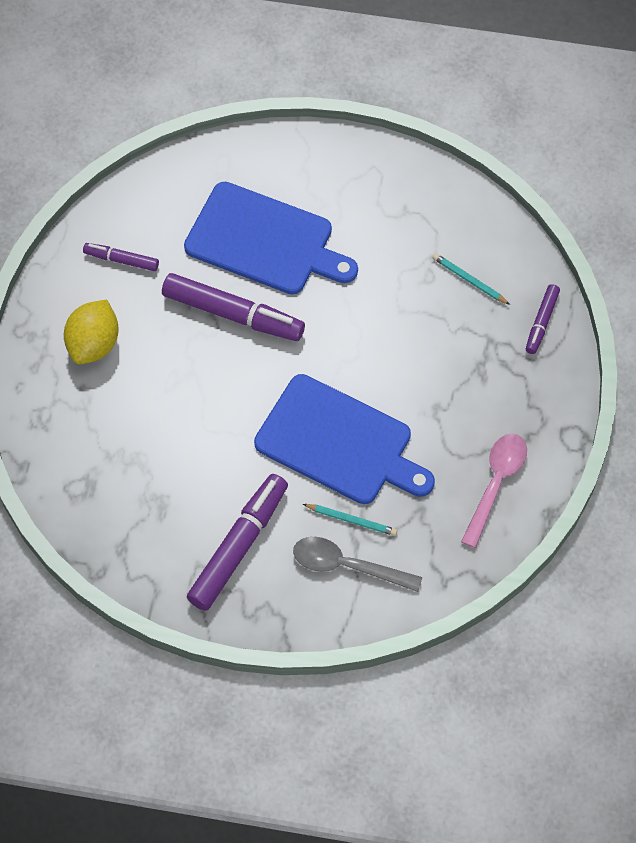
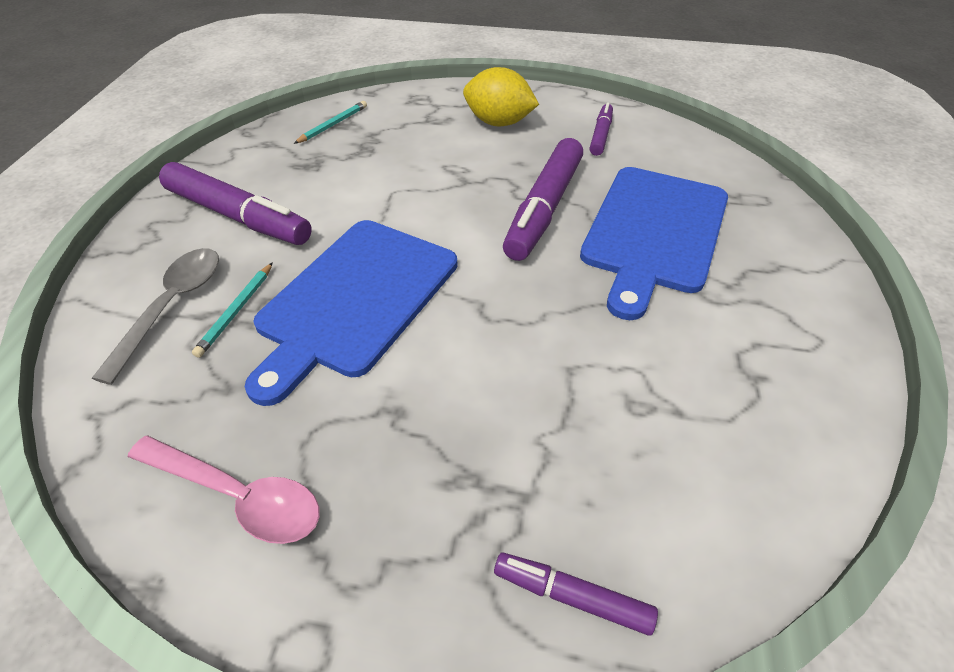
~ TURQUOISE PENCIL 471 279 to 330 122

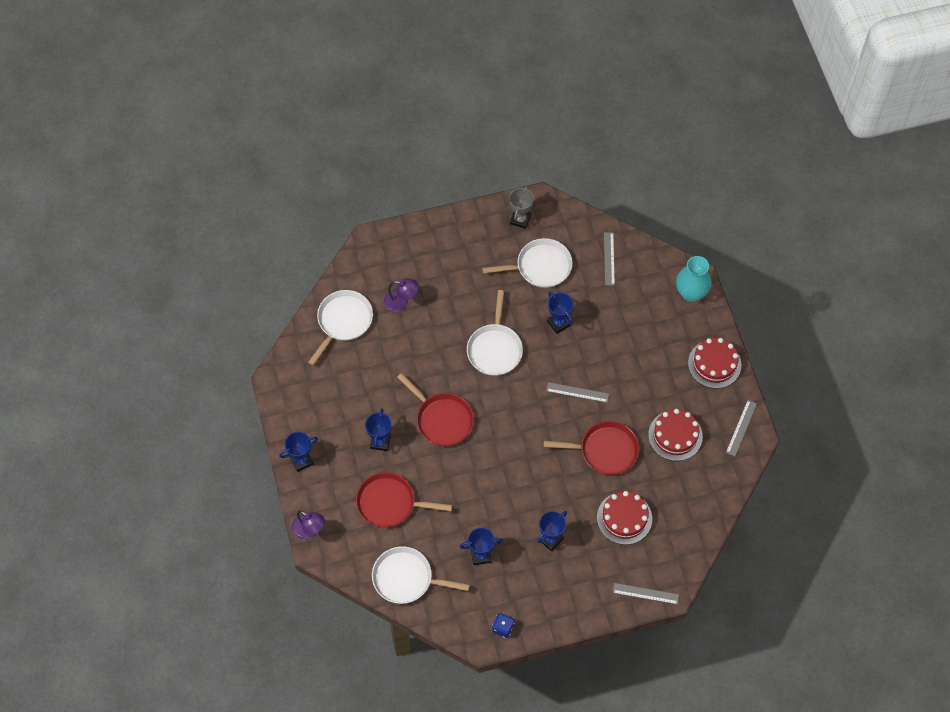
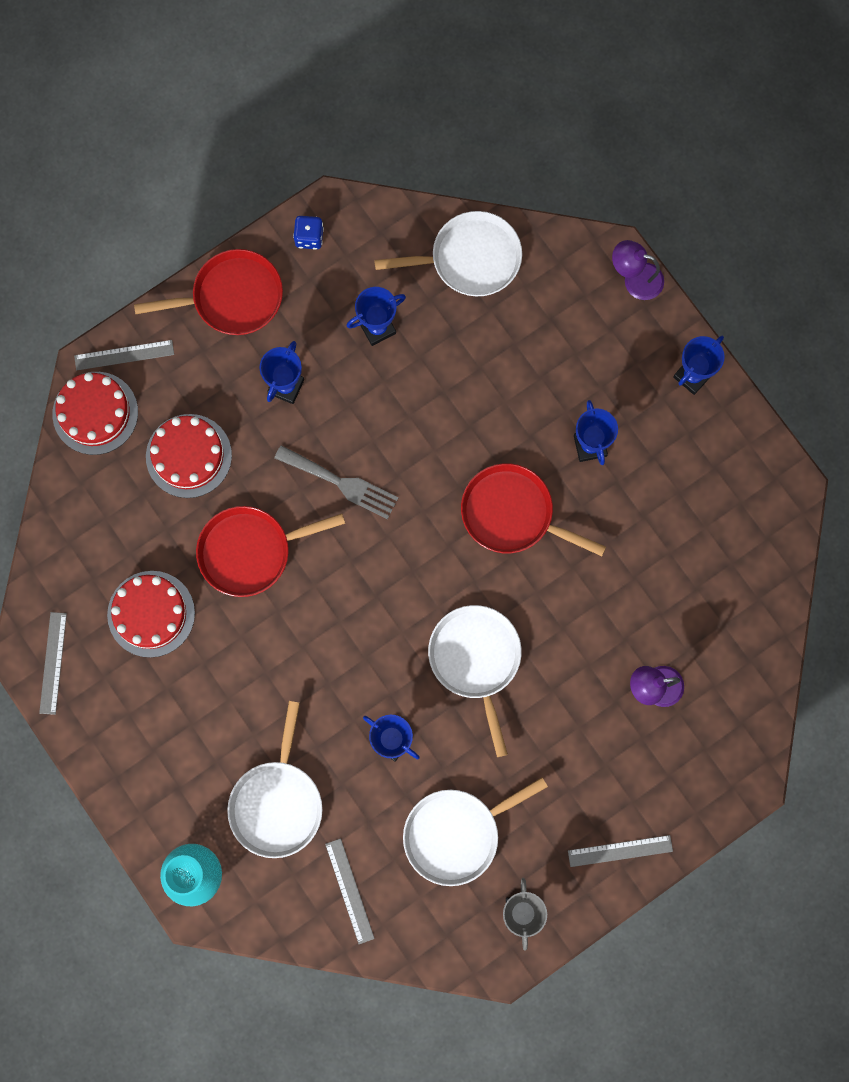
~ RED CAKE 714 363 to 95 413
~ RED PAN 404 499 to 208 292
~ WHITE PAN 340 327 to 274 779
+ GREY FORK 337 482
~ GREY RULER 577 392 to 620 851

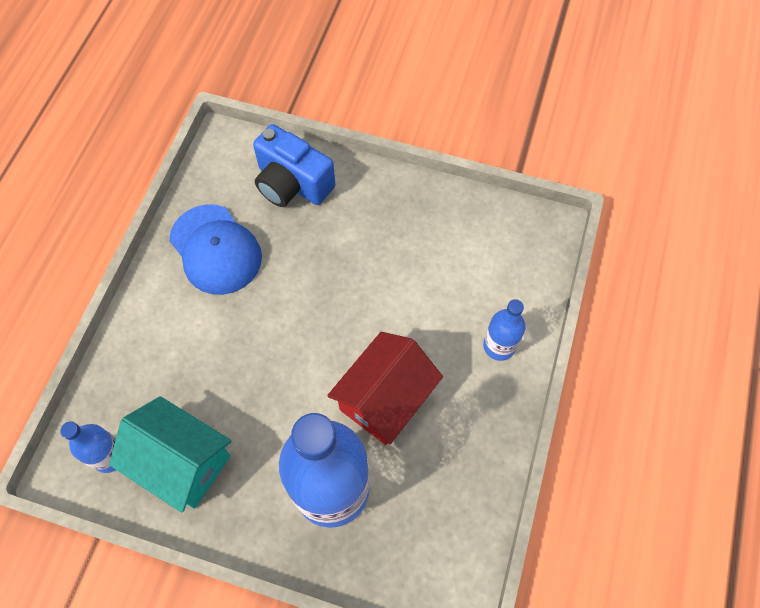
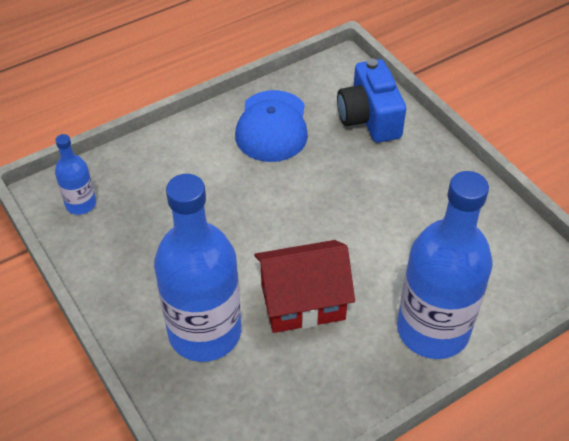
~ BLUE BOTTLE 504 330 = 445 265 x2.11
- TURQUOISE HOUSE 170 454

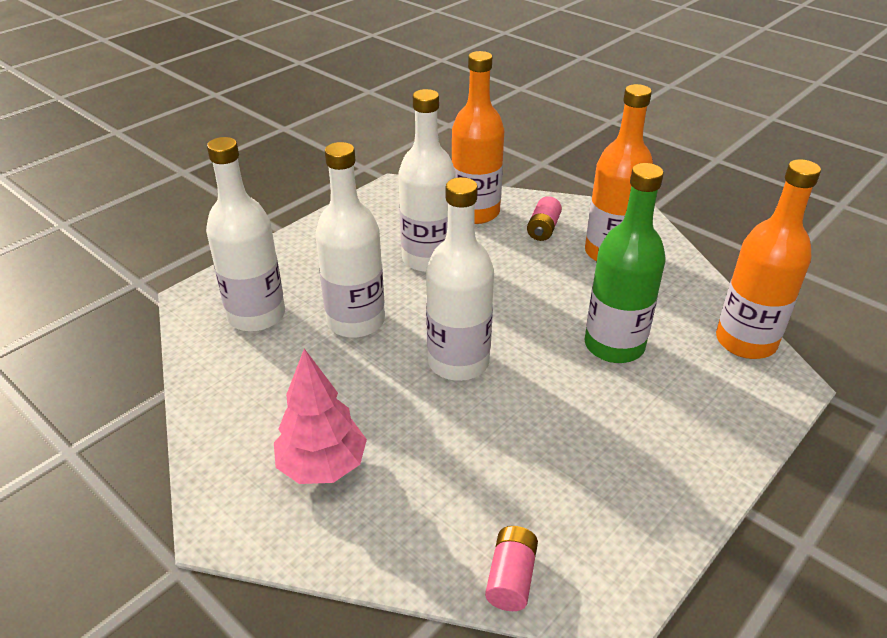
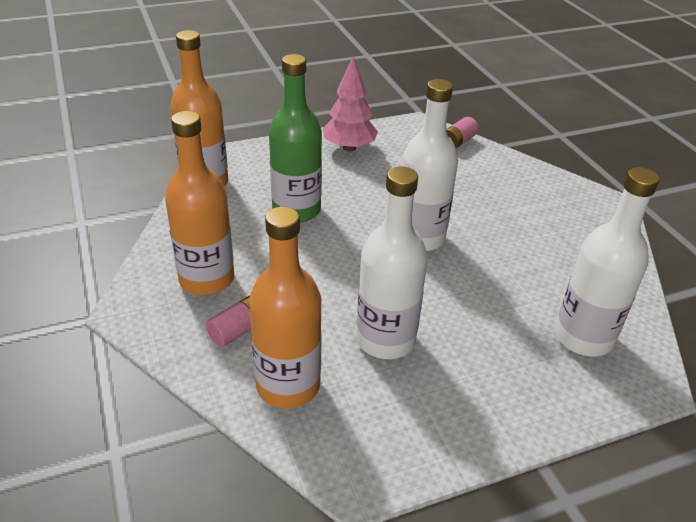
~ PINK TREE 320 416 to 350 103
- WHITE BOTTLE 350 240

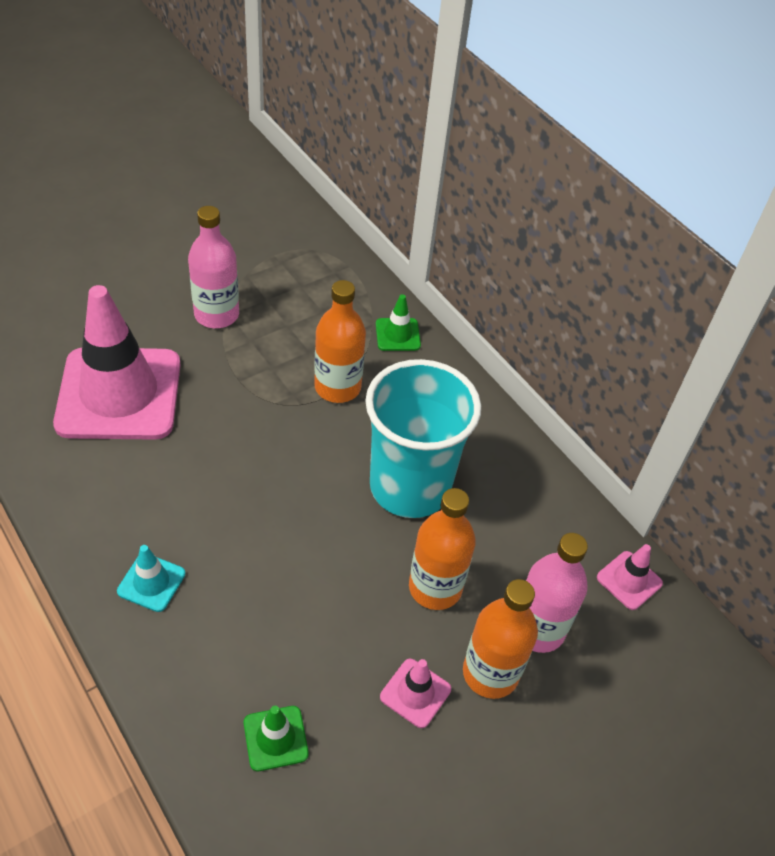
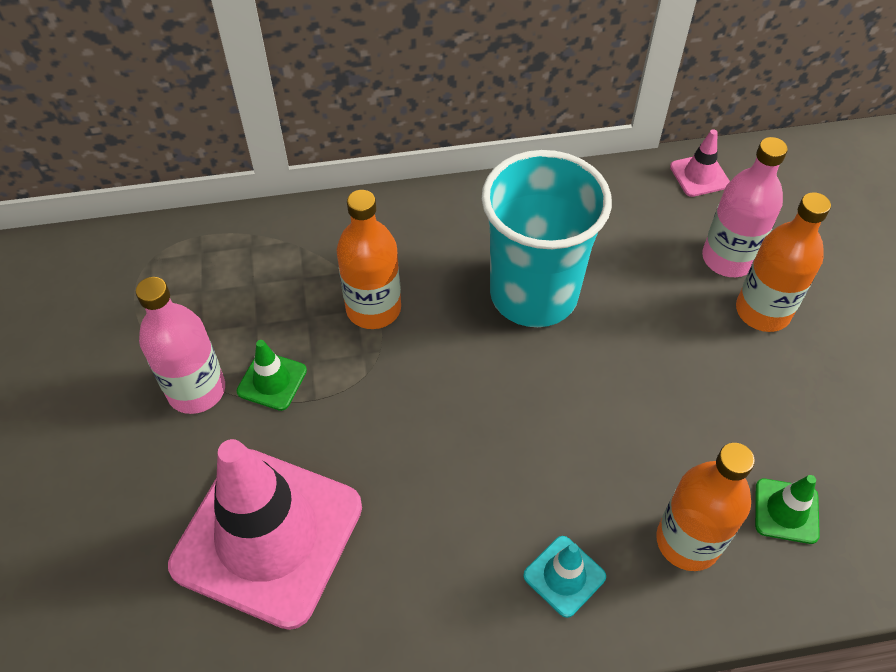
~ GREEN TRAFFIC CONE 398 322 to 272 375
~ ORANGE BOTTLE 442 549 to 705 507
- PINK TRAFFIC CONE 415 693

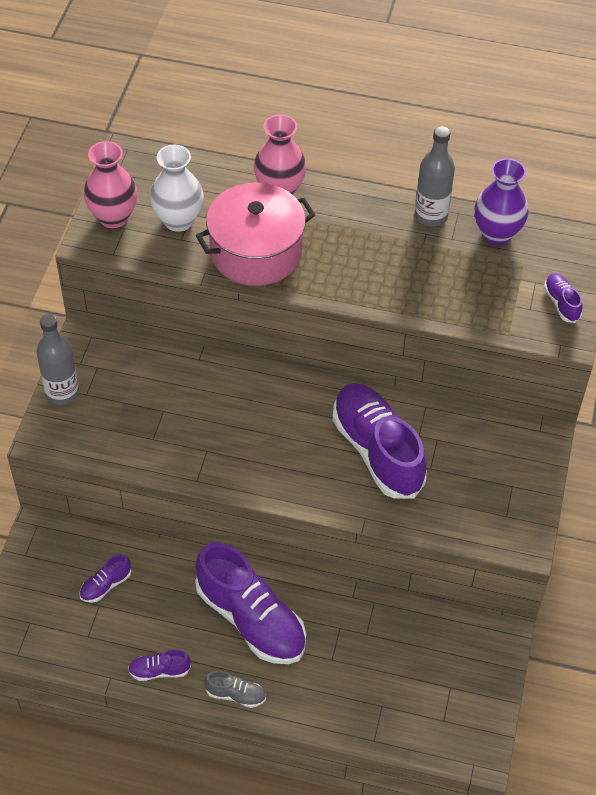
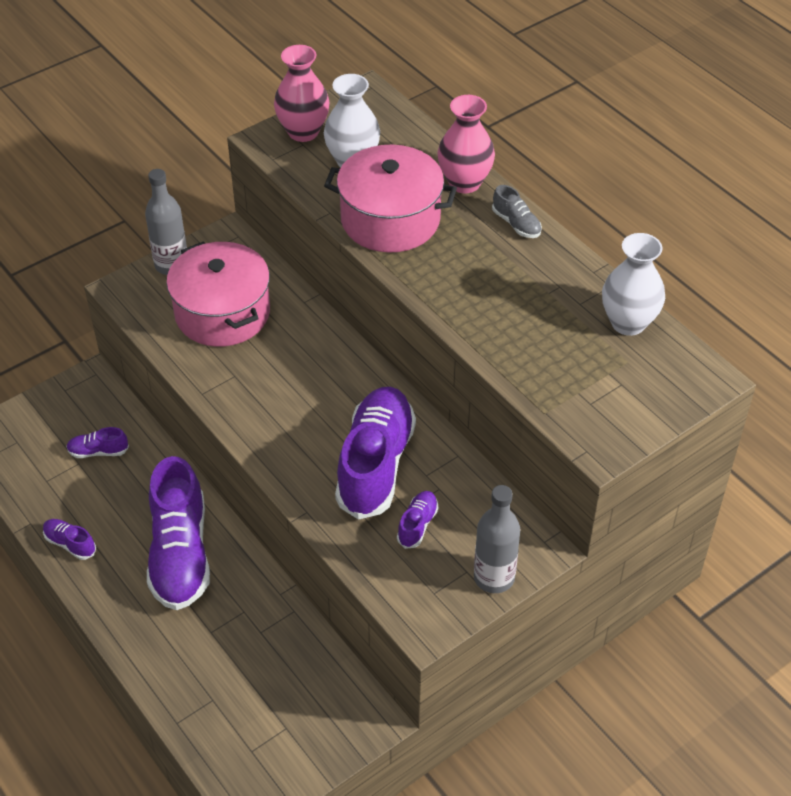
+ PINK POT 218 294
~ PURPLE SHOE 563 298 to 417 520
~ GREY BOTTLE 435 176 to 497 539
~ GREY SHOE 235 689 to 517 211
~ PURPLE VASE 501 201 to WHITE VASE 633 284

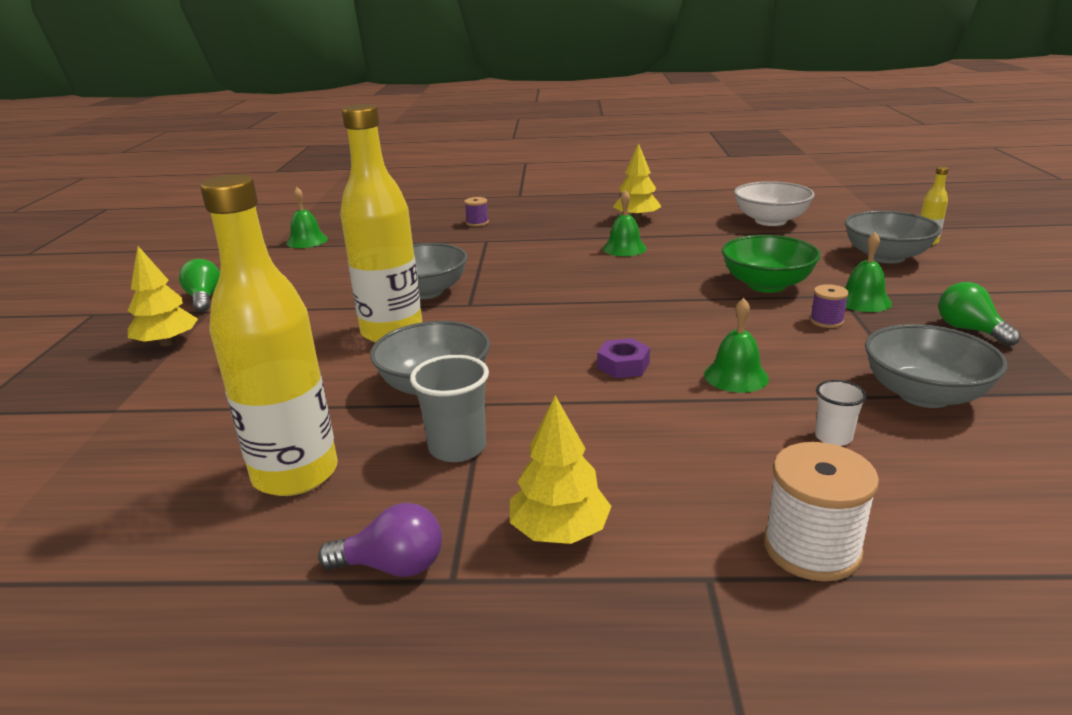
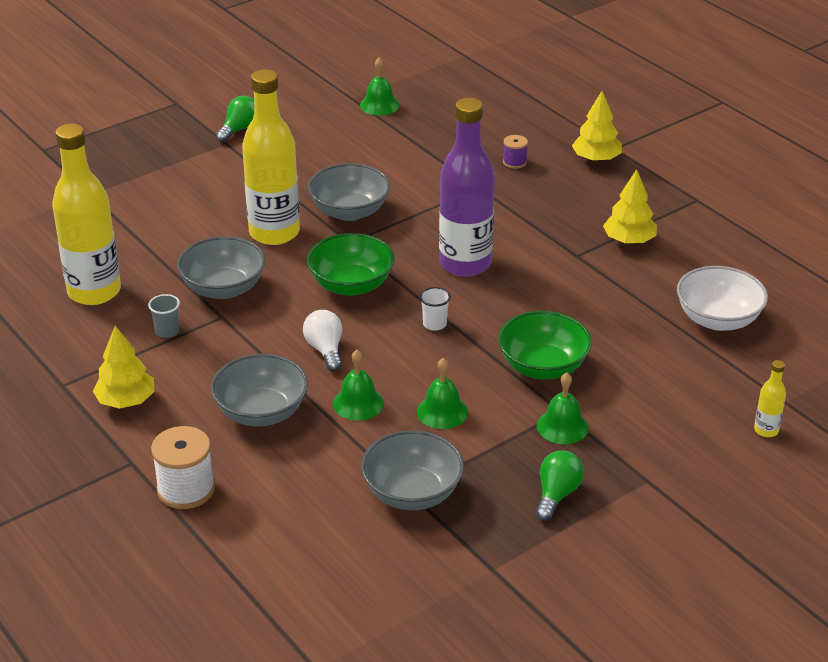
~ GREY CUP 449 408 = 164 316 x0.61
~ GREY BOWL 893 237 to 259 390
~ PURPLE NUT 623 358 to WHITE LIGHT BULB 322 341
+ GREEN BOWL 351 264
~ GREEN BELL 625 223 to 442 393
~ WHITE CUP 841 413 to 435 309
+ PURPLE BOTTLE 467 187
~ YELLOW TREE 163 296 to 597 126
- PURPLE LIGHT BULB 380 540
- PURPLE SPOOL 829 306

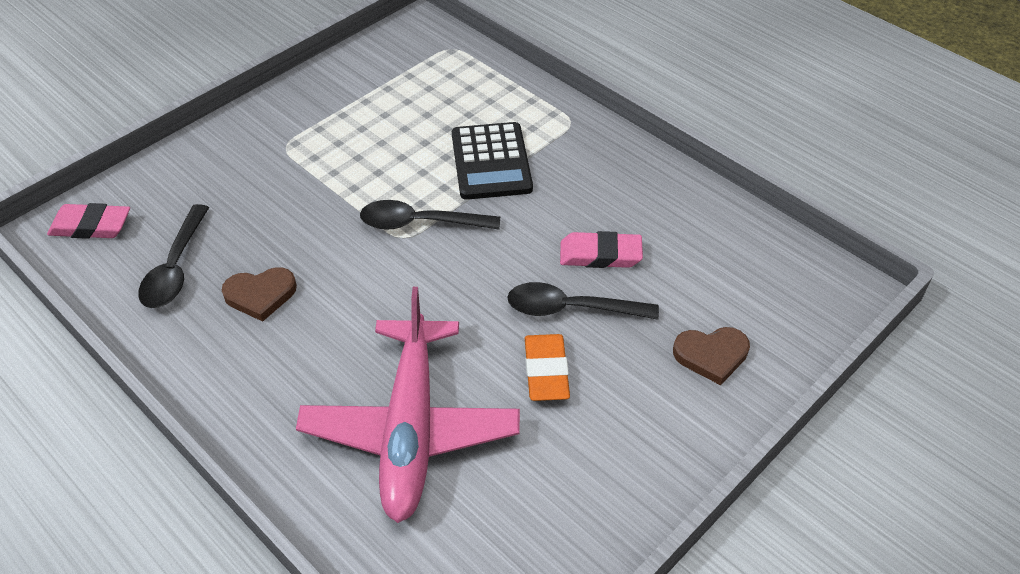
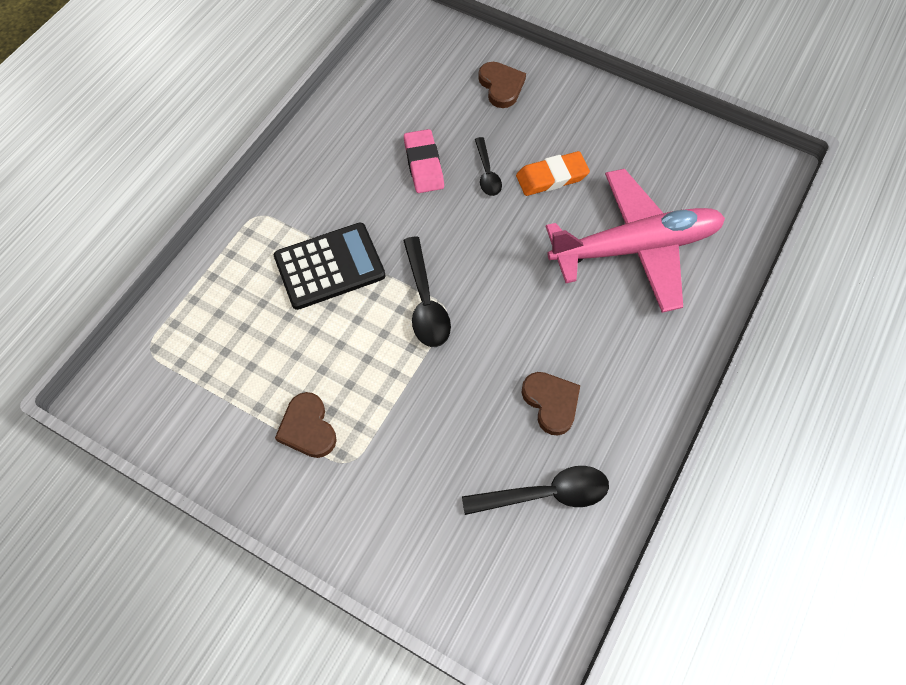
+ BROWN HEART 306 425
~ BLACK SPOON 583 301 = 488 166 x0.63
- PINK ERASER 88 221

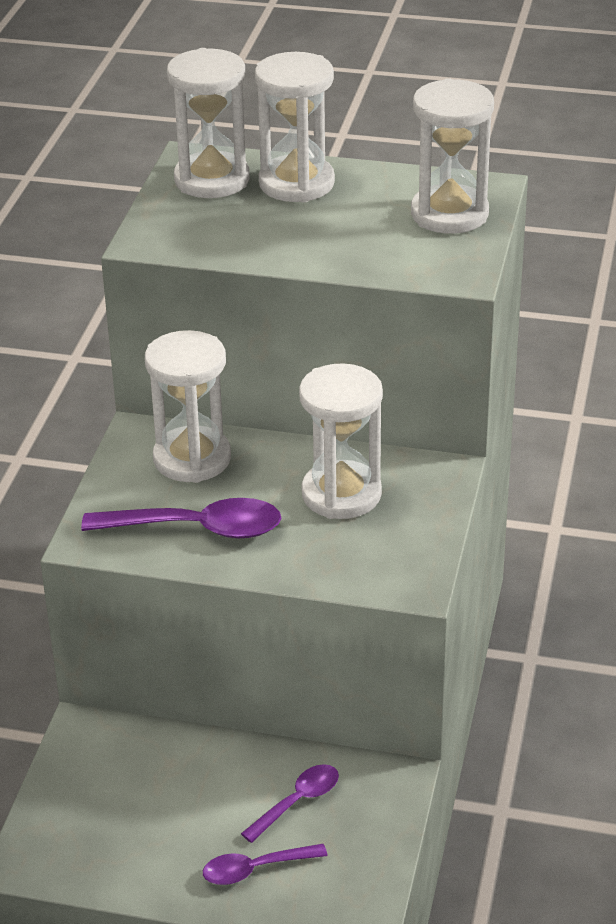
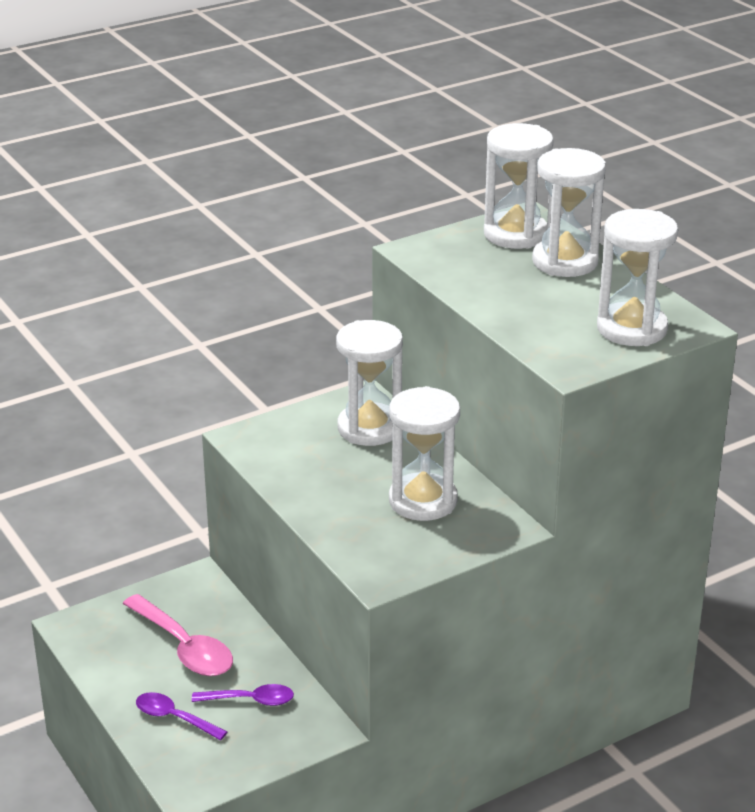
+ PINK SPOON 178 635
- PURPLE SPOON 181 518

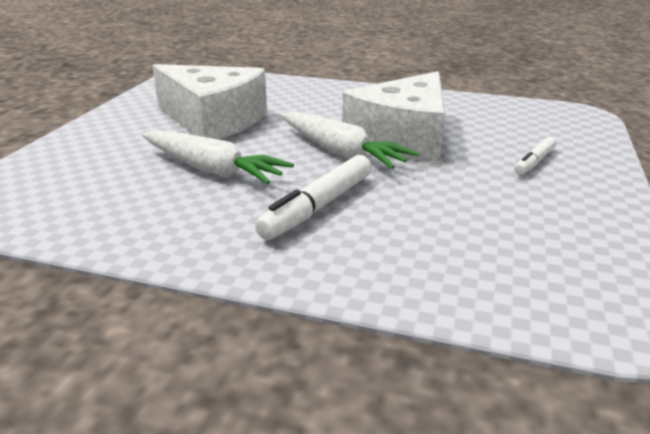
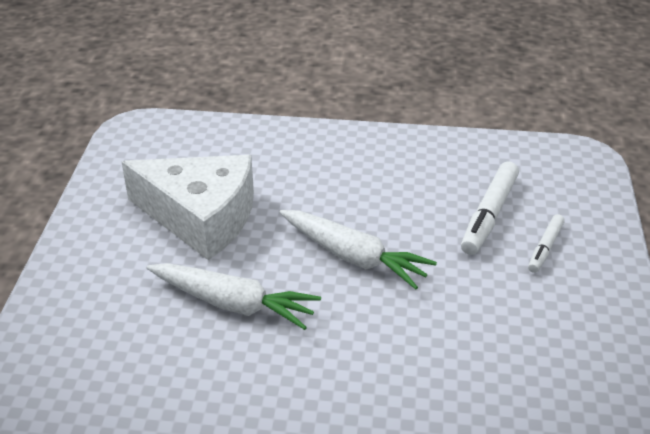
~ WHITE MARKER 313 197 to 490 208
- WHITE CHEESE 393 116

